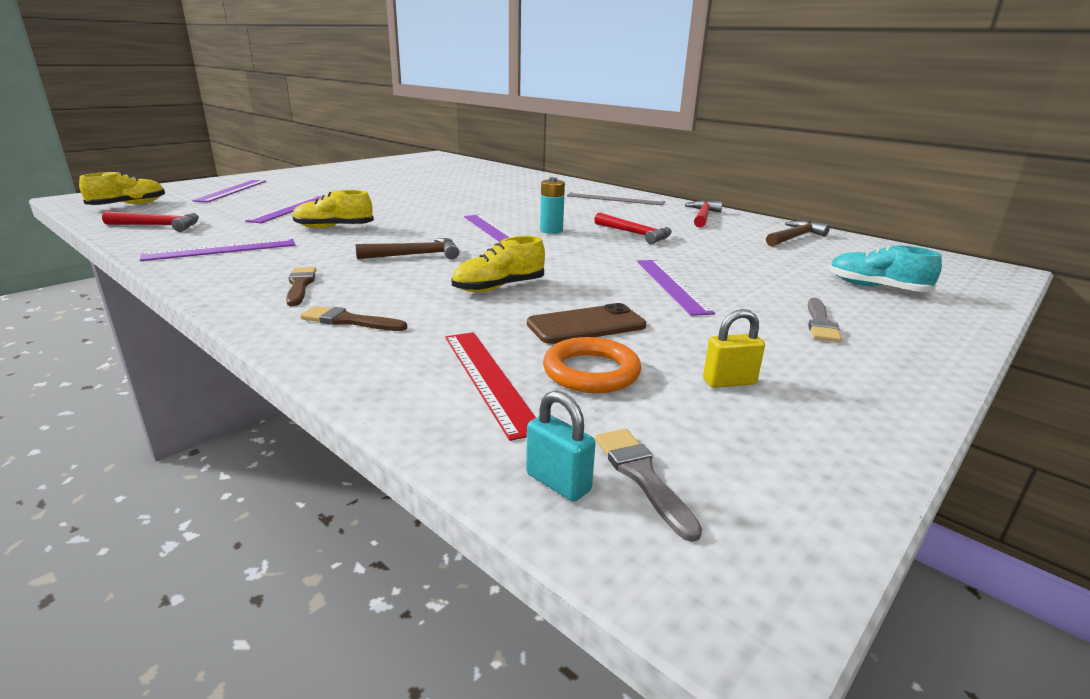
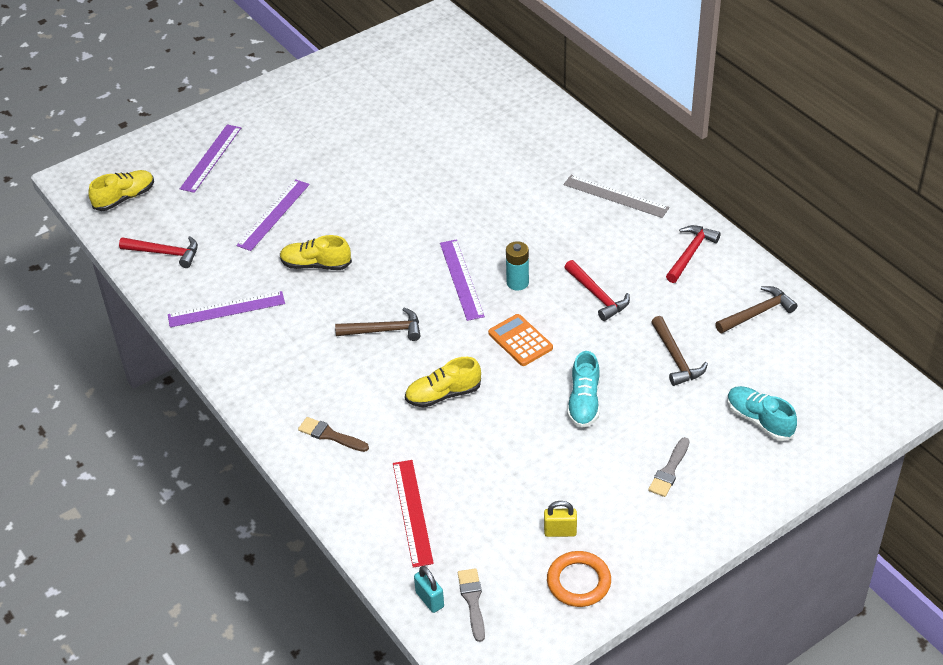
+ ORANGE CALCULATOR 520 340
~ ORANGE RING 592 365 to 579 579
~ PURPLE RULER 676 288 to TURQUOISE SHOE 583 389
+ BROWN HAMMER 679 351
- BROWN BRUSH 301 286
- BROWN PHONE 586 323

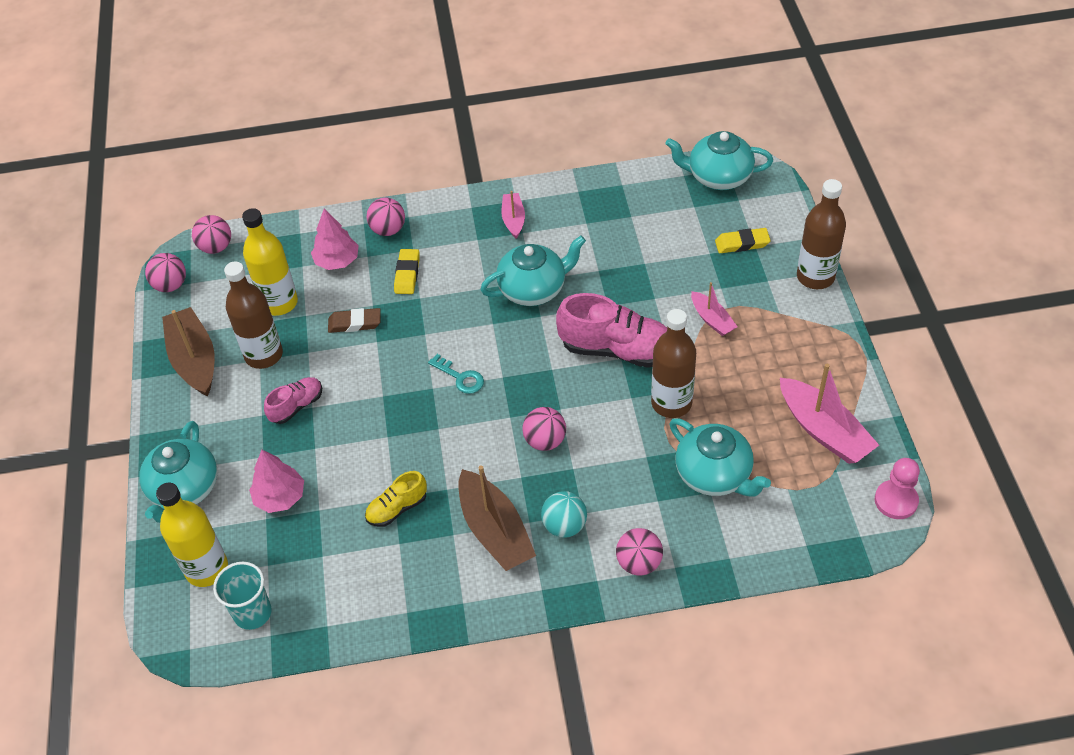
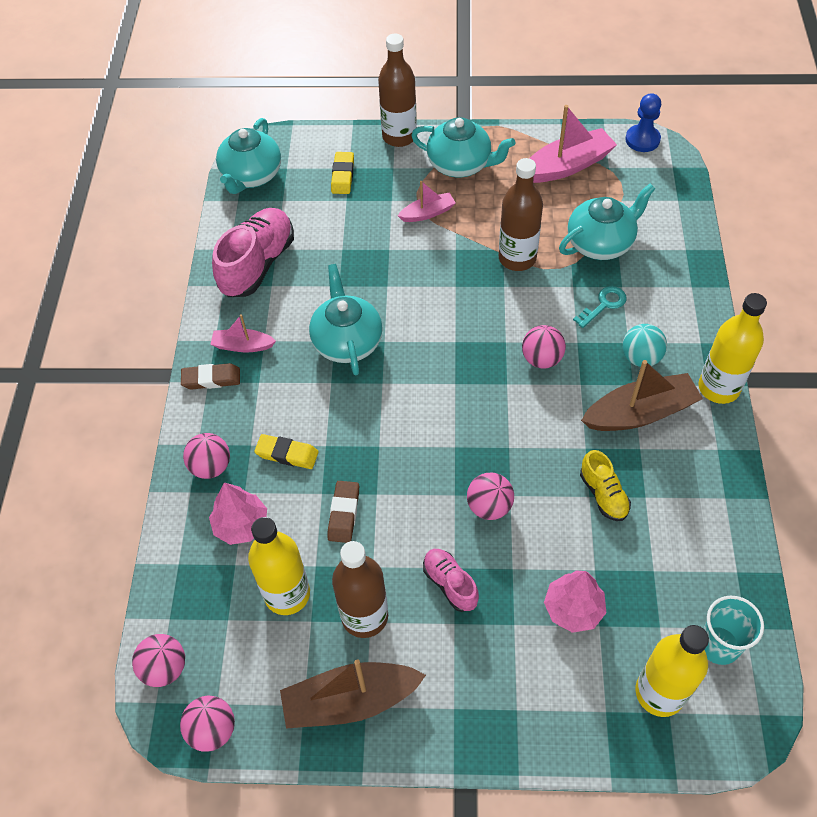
+ BROWN ERASER 210 376
~ PINK SHOE 611 330 to 253 252
~ TURQUOISE TEAPOT 178 472 to 463 147
~ PINK BALL 639 552 to 490 496
~ TURQUOISE KEY 456 374 to 600 307
~ PINK PAWN 897 488 to BLUE PAWN 643 122
+ YELLOW BOTTLE 732 348

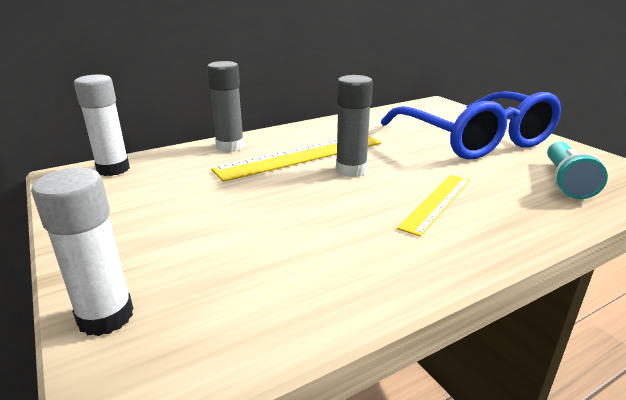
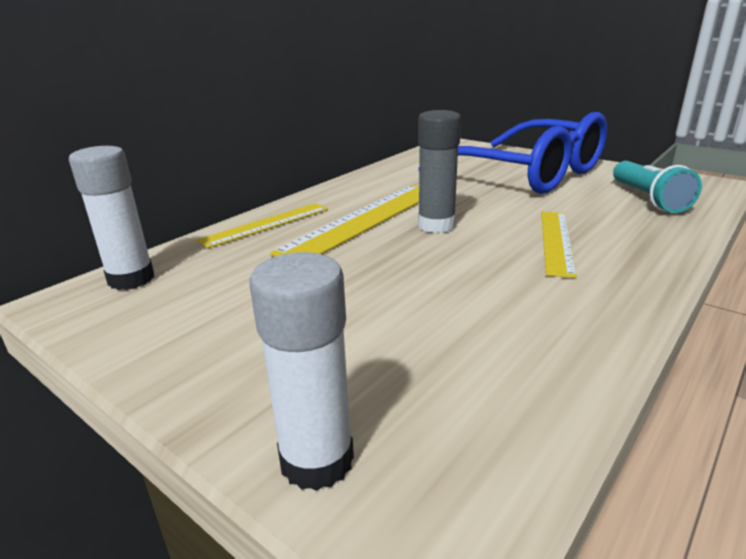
~ GREY GLUE STICK 225 106 to YELLOW RULER 262 225

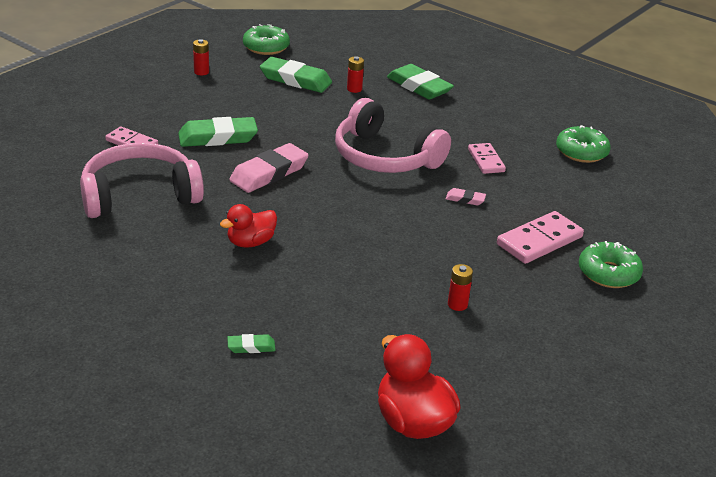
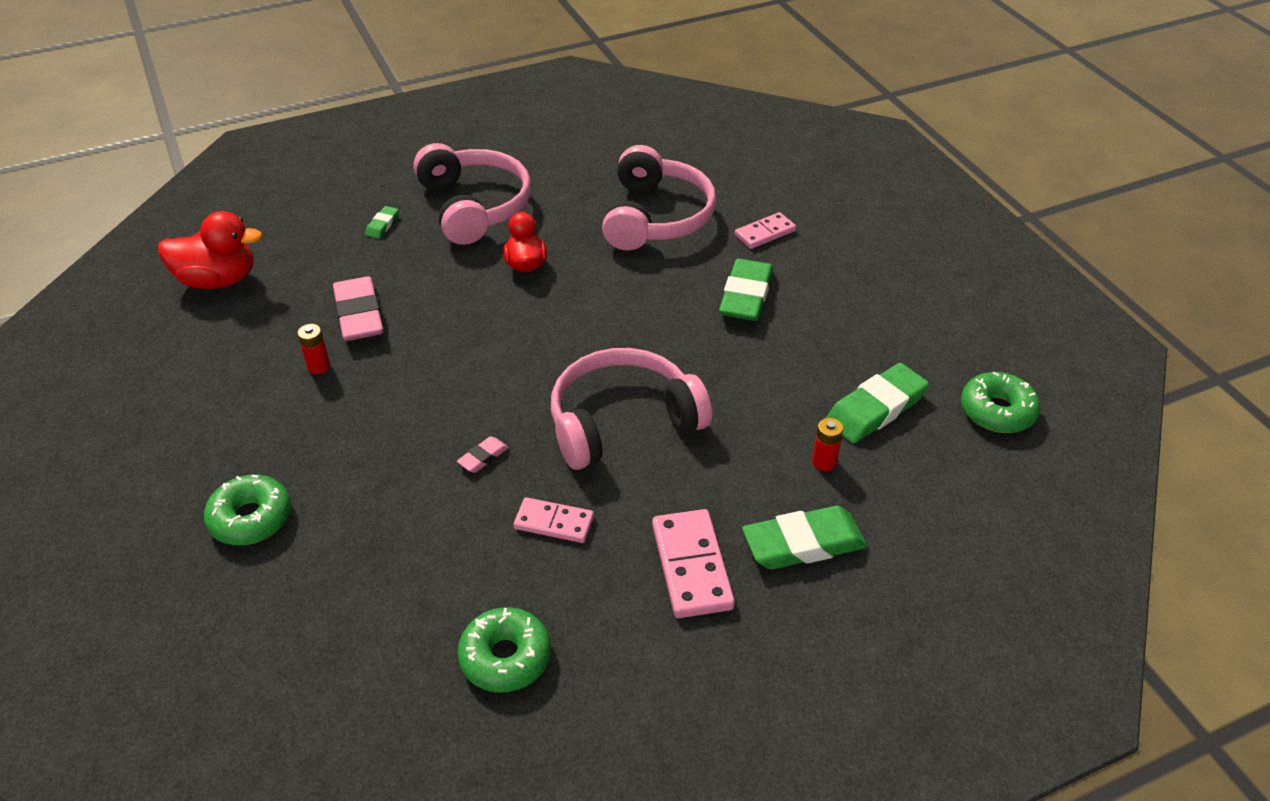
~ PINK ERASER 269 168 to 358 308
+ PINK HEADPHONES 472 194
~ PINK DOMINO 540 237 to 693 563
- RED BATTERY 201 57

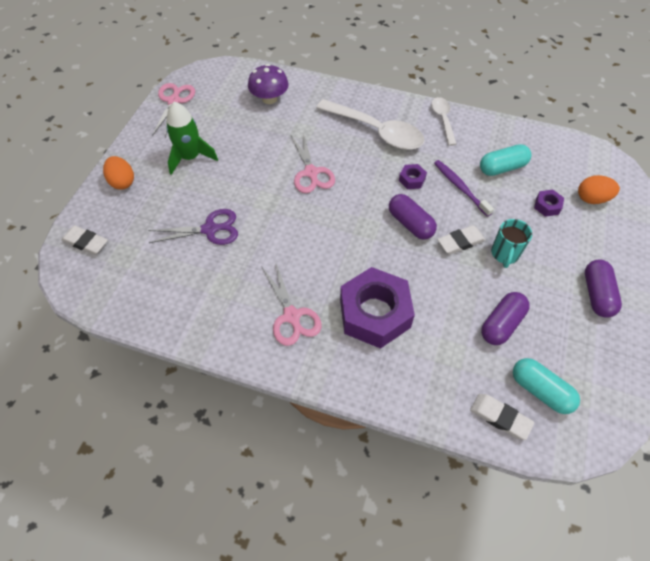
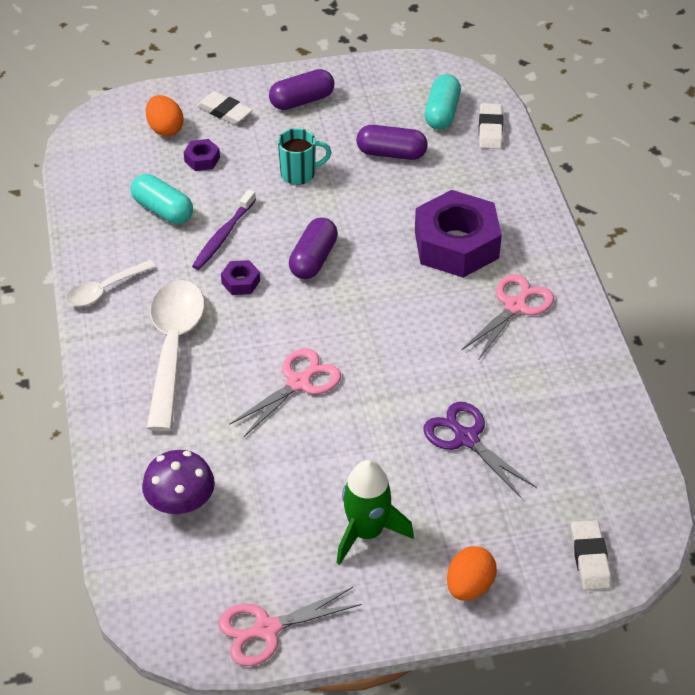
~ WHITE ERASER 462 239 to 225 108

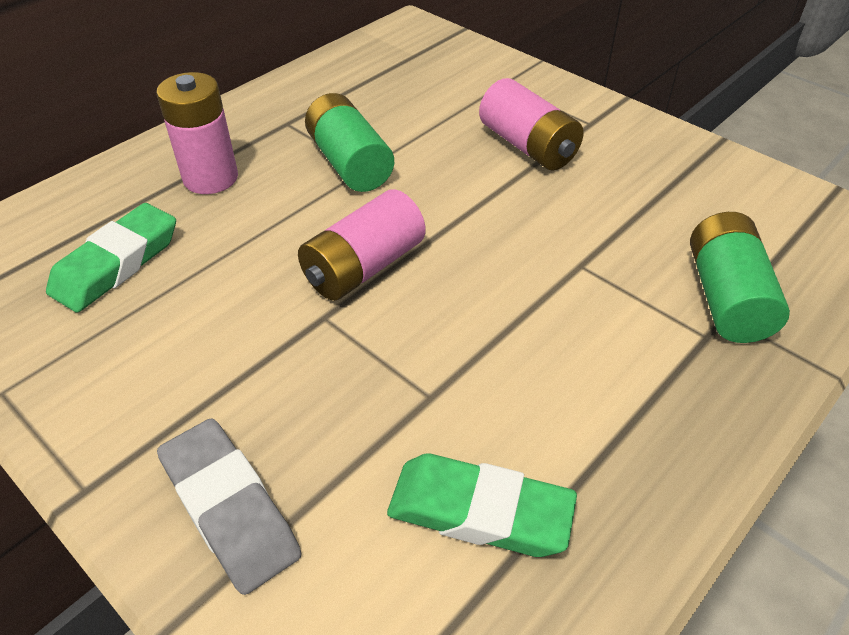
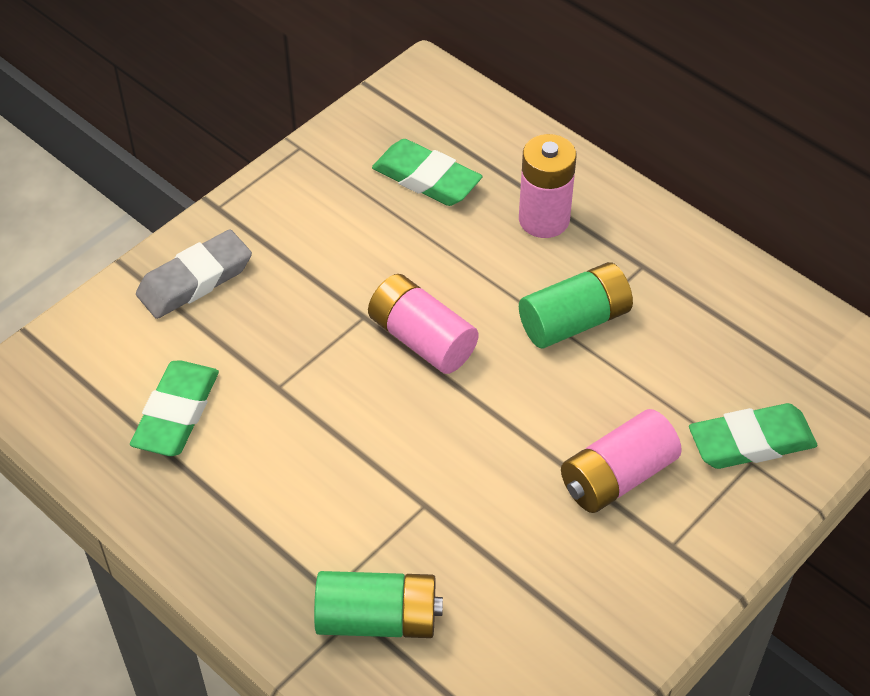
+ GREEN ERASER 753 436

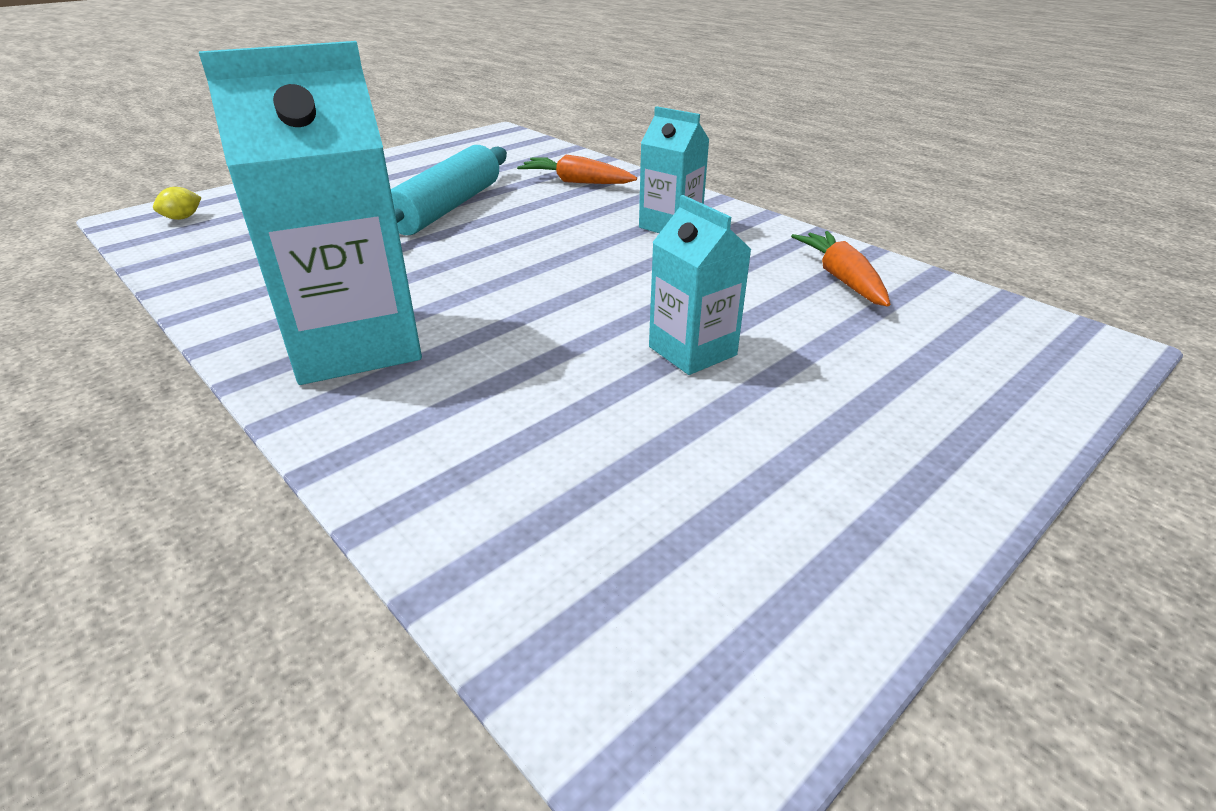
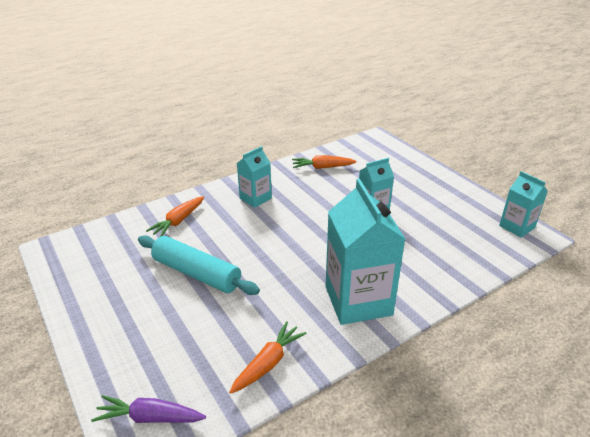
~ YELLOW LEMON 177 203 to PURPLE CARROT 148 409
+ ORANGE CARROT 268 357
+ TURQUOISE CARTON 523 204

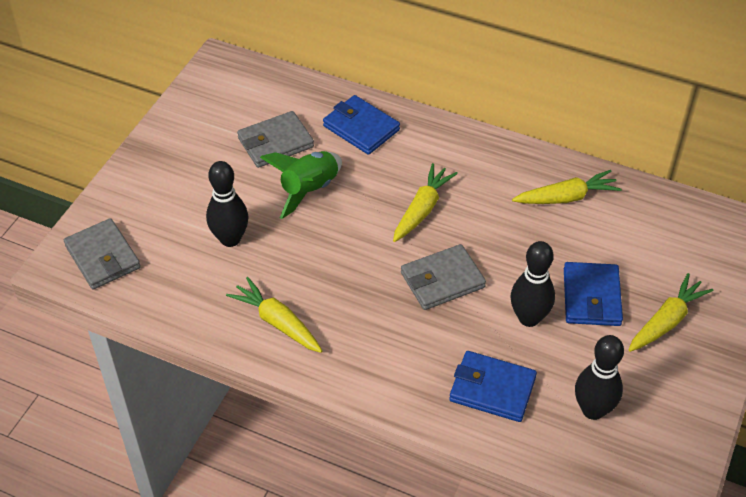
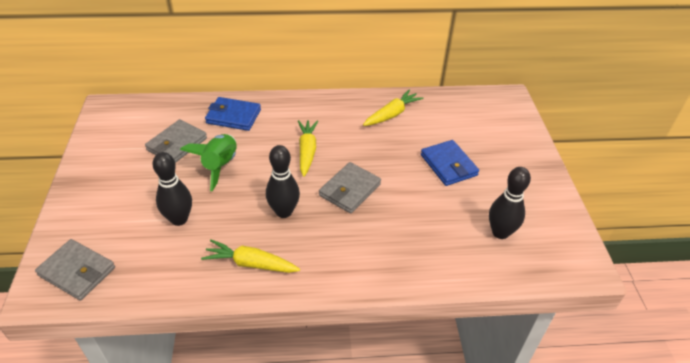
~ BLACK BOWLING PIN 532 284 to 283 181
- BLUE WALLET 493 386
- YELLOW CARROT 671 312

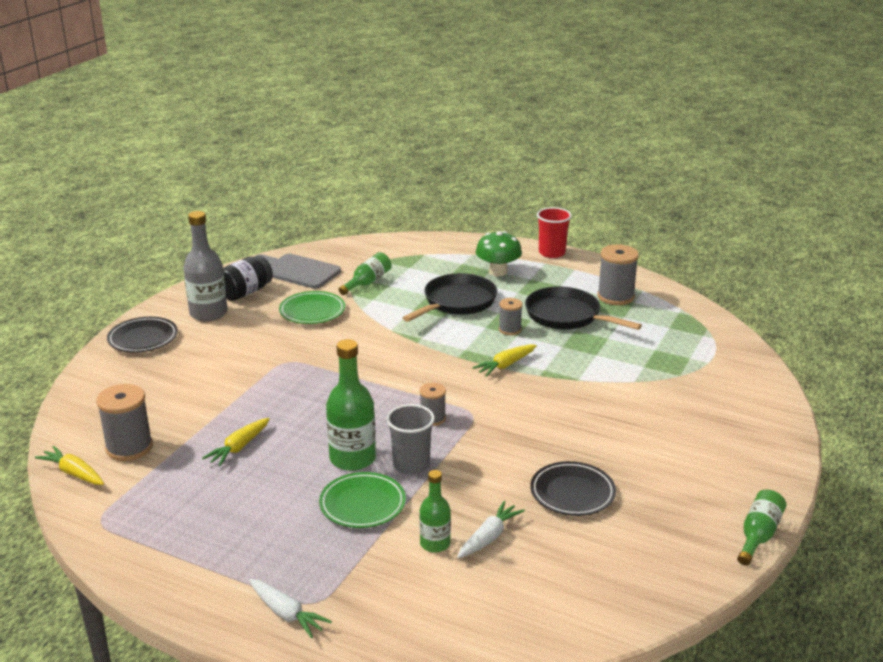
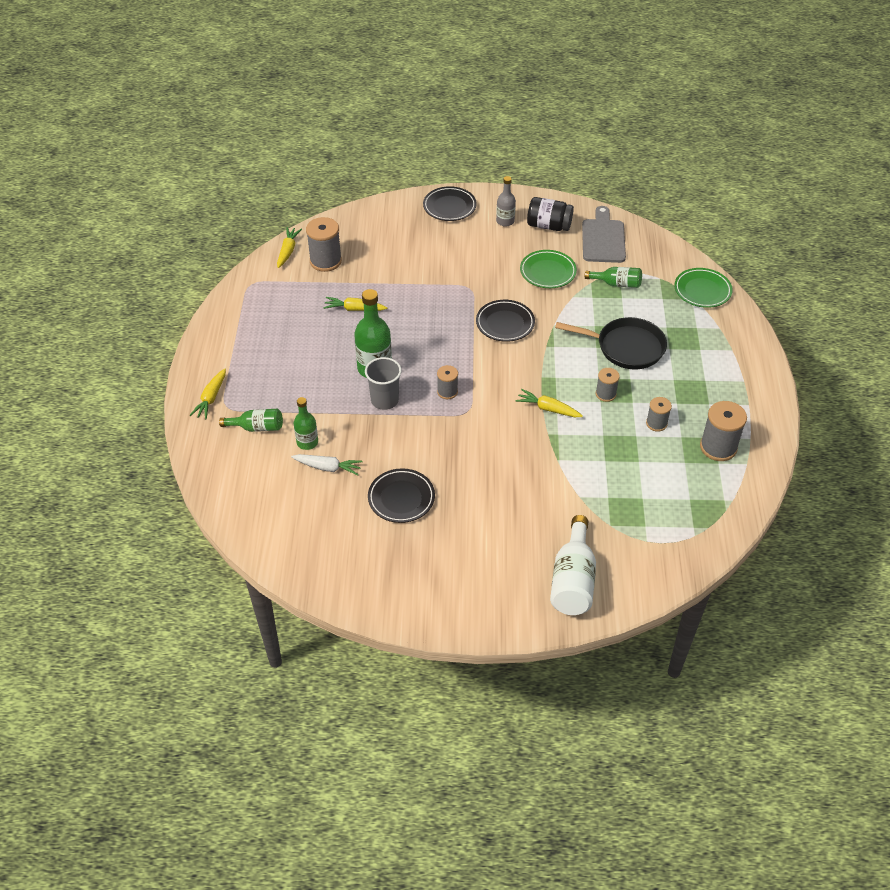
~ WHITE CARROT 290 609 to YELLOW CARROT 208 394
~ GREEN BOTTLE 762 528 to 251 420
+ BLACK PLATE 505 321
~ GREY BOTTLE 205 266 = 506 201 x0.59
+ WHITE BOTTLE 573 565
~ BLACK PAN 583 308 to GREY SPOOL 659 414
~ GREEN PLATE 362 500 to 703 288
- GREEN MUSHROOM 499 253
- RED CUP 554 232

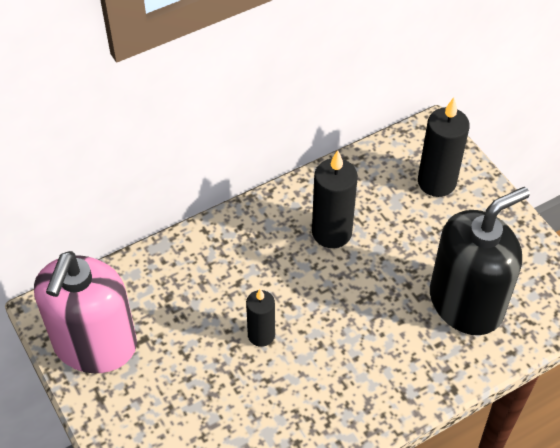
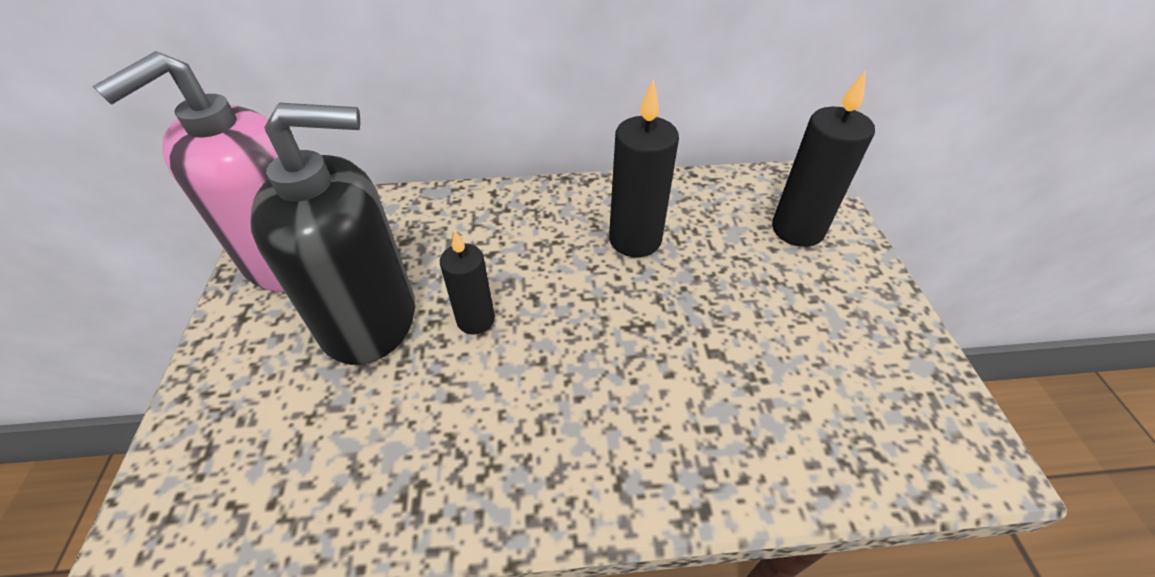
~ BLACK SOAP DISPENSER 480 261 to 332 234

